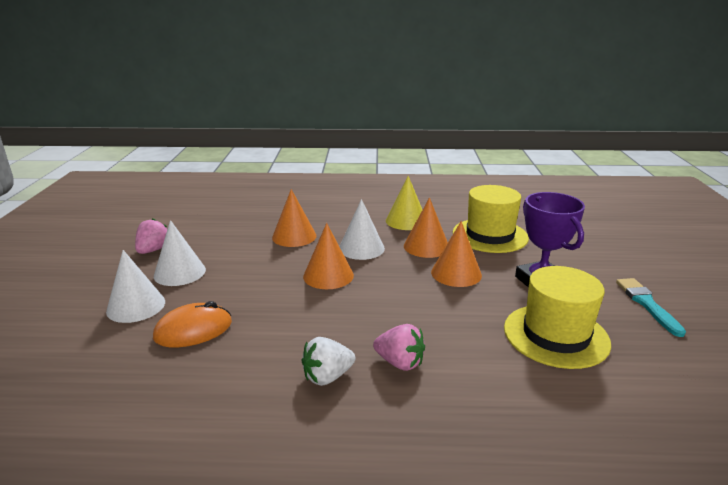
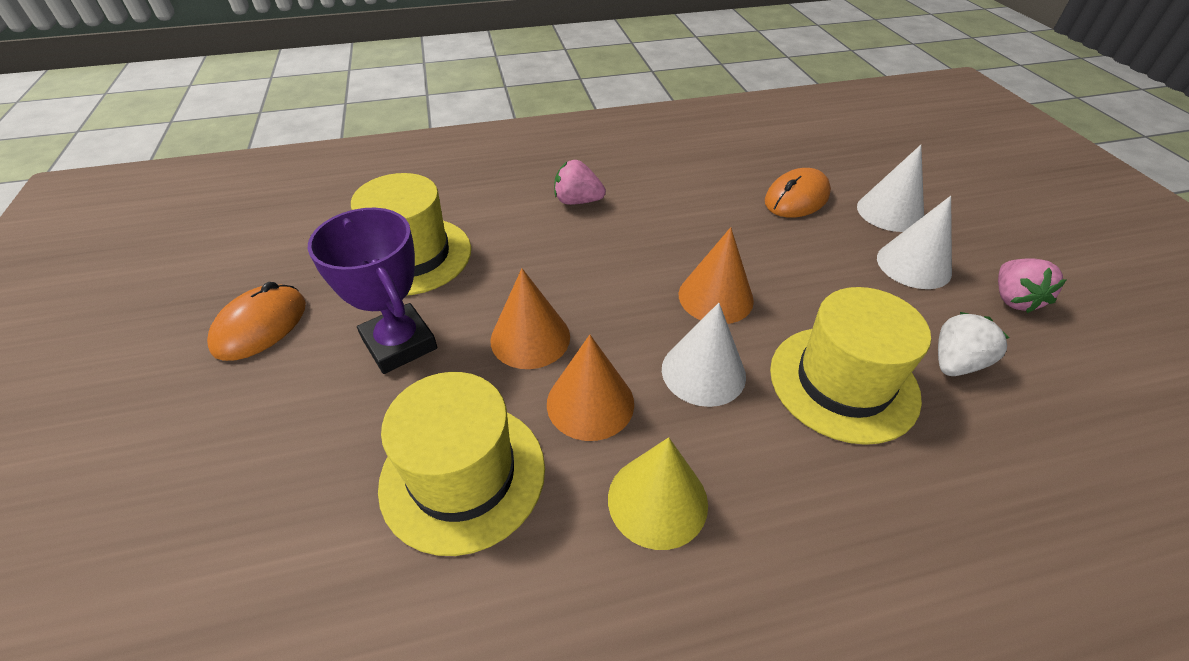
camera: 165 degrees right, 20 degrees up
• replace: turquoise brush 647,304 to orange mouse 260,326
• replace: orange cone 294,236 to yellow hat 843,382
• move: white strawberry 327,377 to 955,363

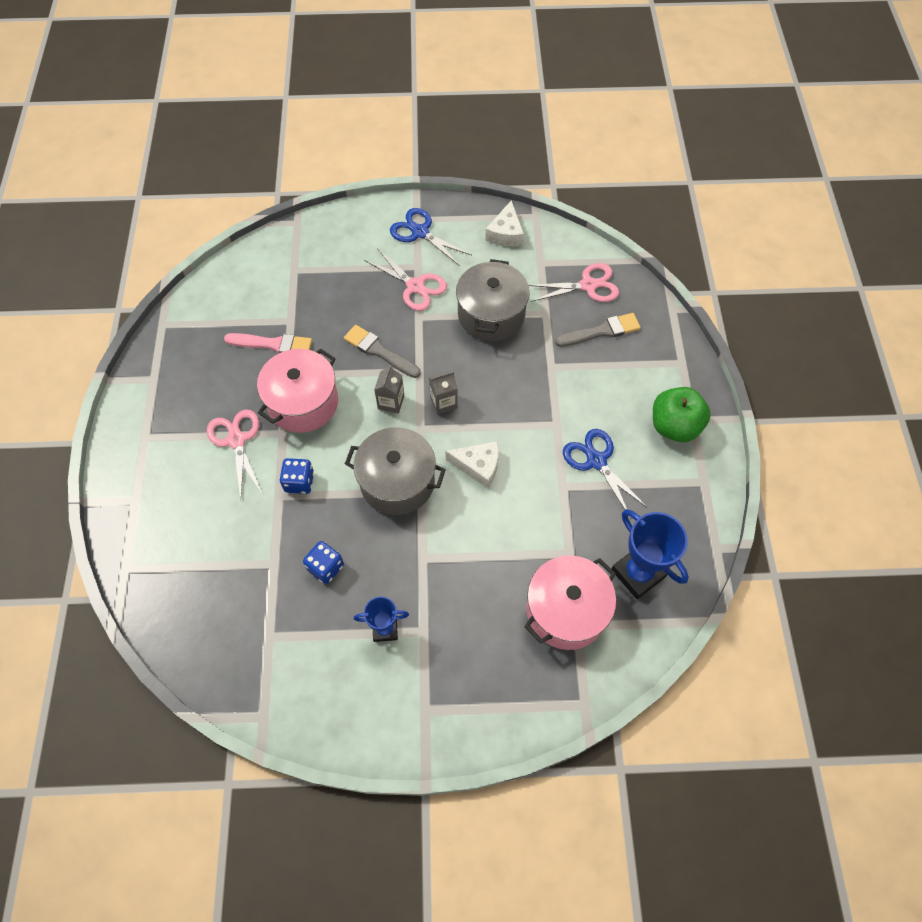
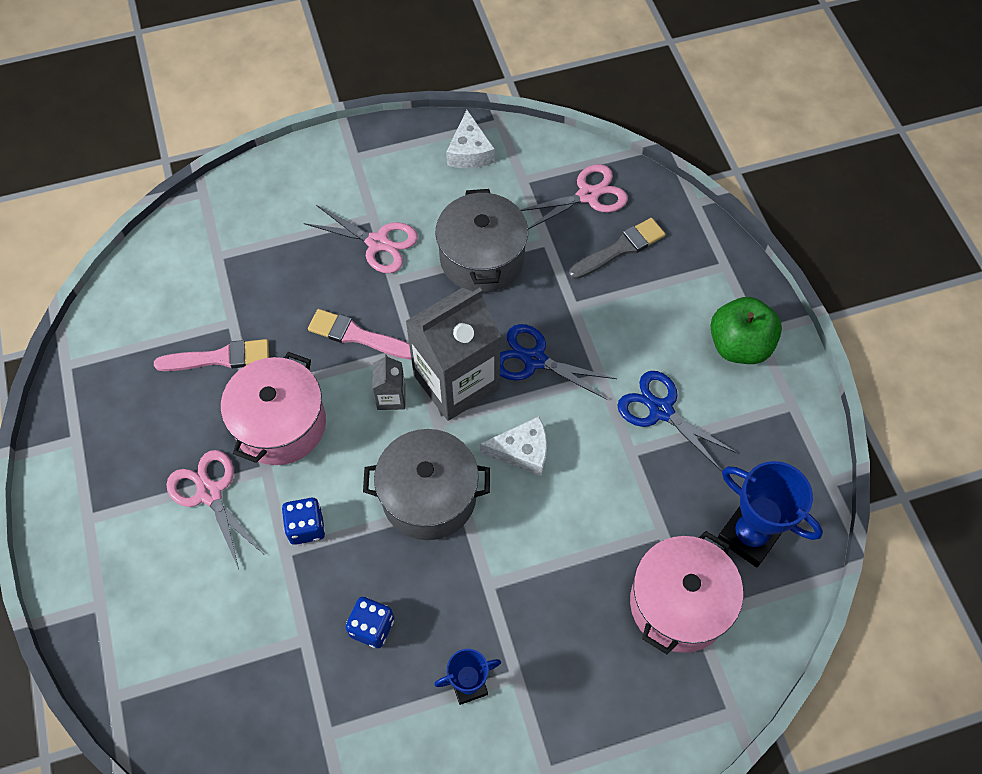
camera: 15 degrees left, 0 degrees up
• recolor: grey brush 380,351 to pink brush 358,336
• resize: grey carton 443,402 = 456,382 x2.27
• move: blue scissors 420,232 to 534,360

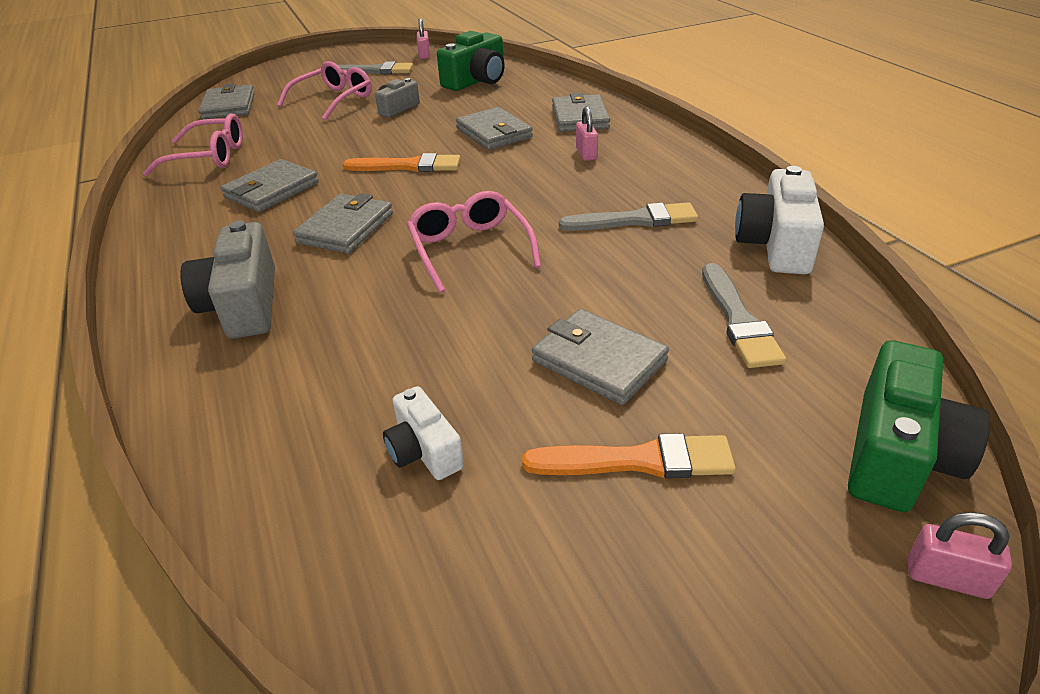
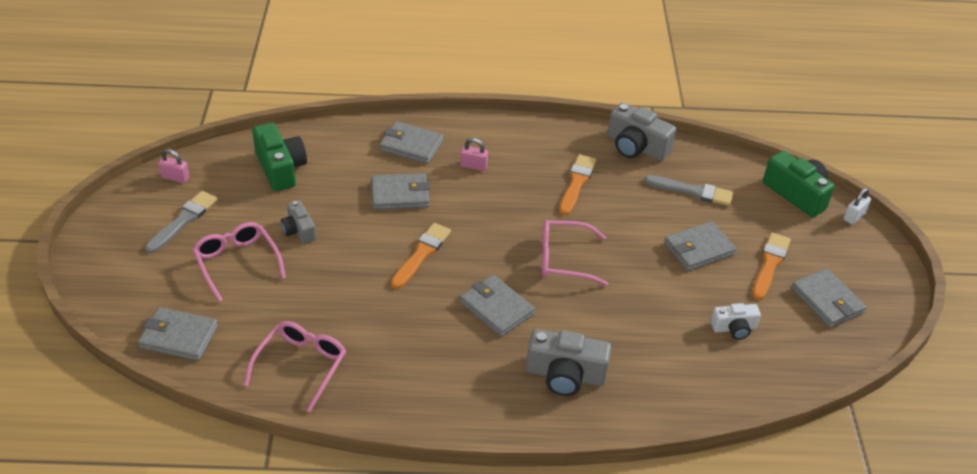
camera: 70 degrees left, 5 degrees up
• recolor: grey brush 635,220 to orange brush 577,183
• recolor: white camera 776,244 to grey camera 636,147
• move: grey wallet 272,190 to 827,301
• recolor: pink padlock 947,578 to white padlock 854,216

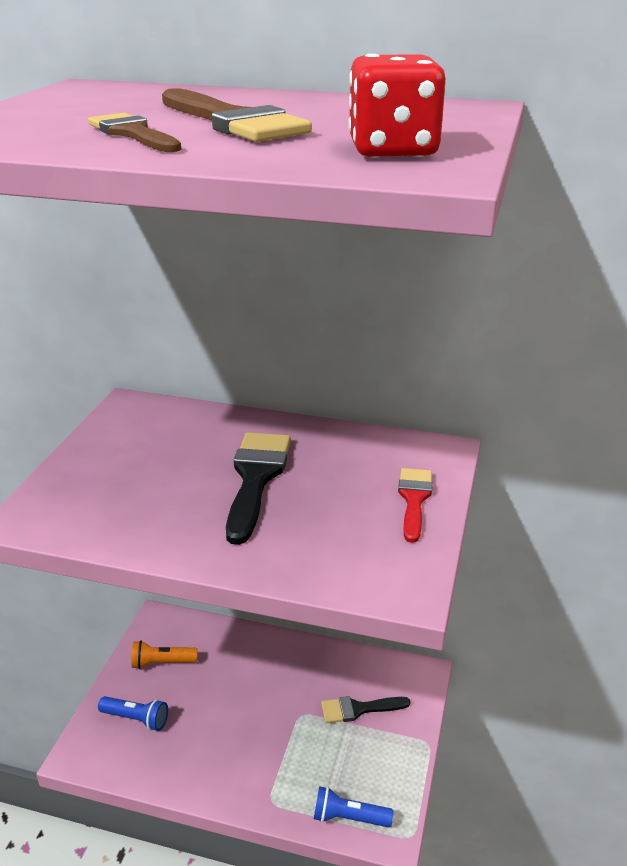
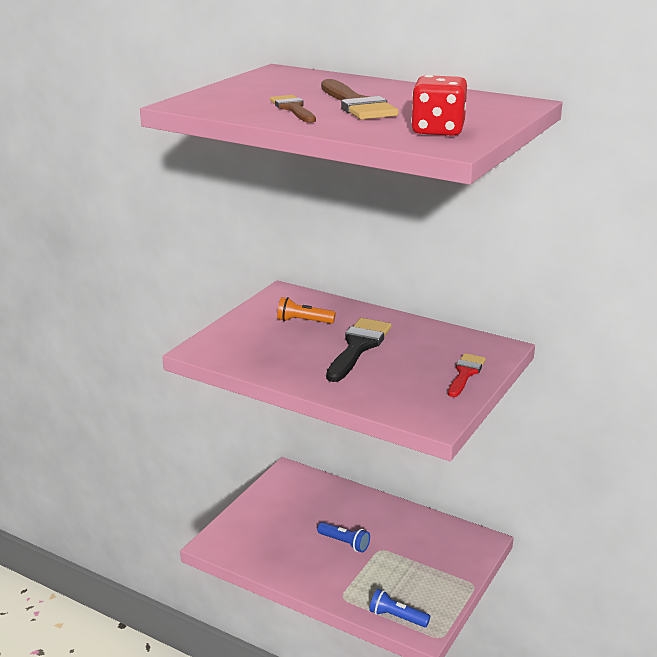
camera: 15 degrees right, 5 degrees down
• move: orange flashlight 162,663 to 303,321
• move: blue flashlight 136,719 to 344,543
• delete: black brush 358,709

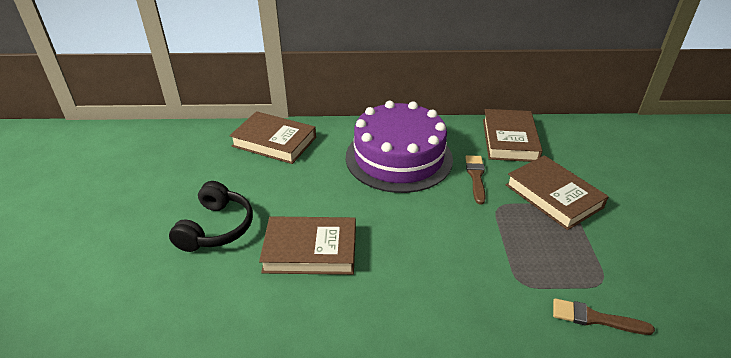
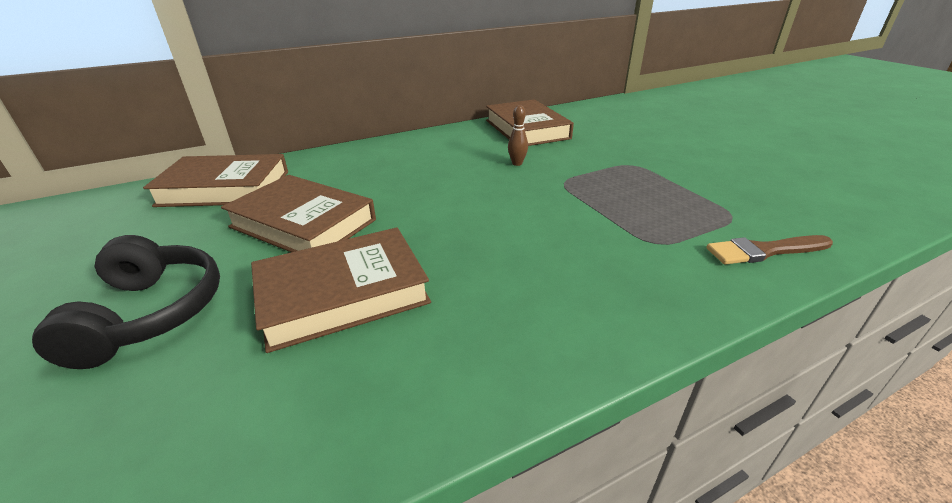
camera: 25 degrees left, 5 degrees down
• move: brown book 553,196 to 303,223
• replace: brown brush 476,177 to brown bowling pin 517,163
• delete: purple cake 398,157

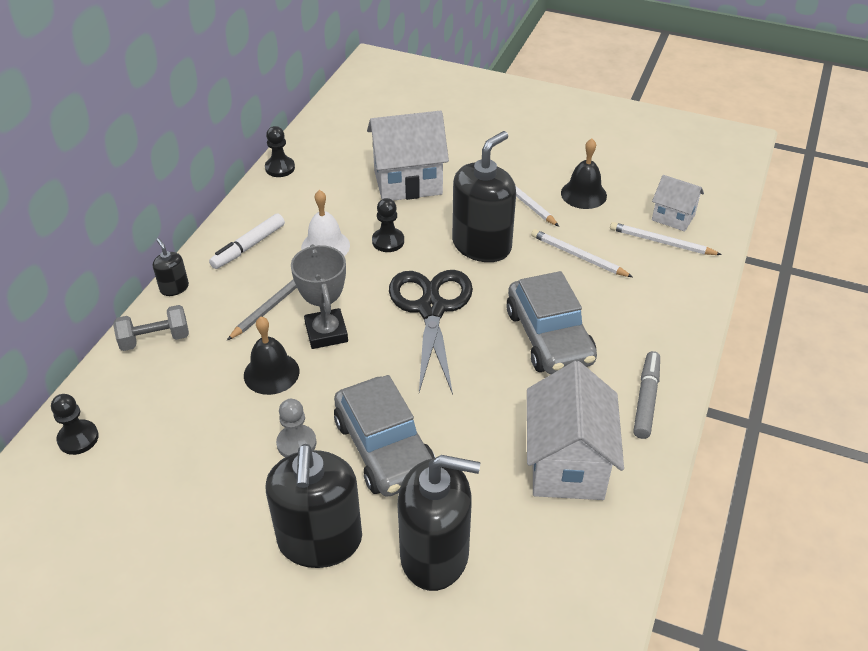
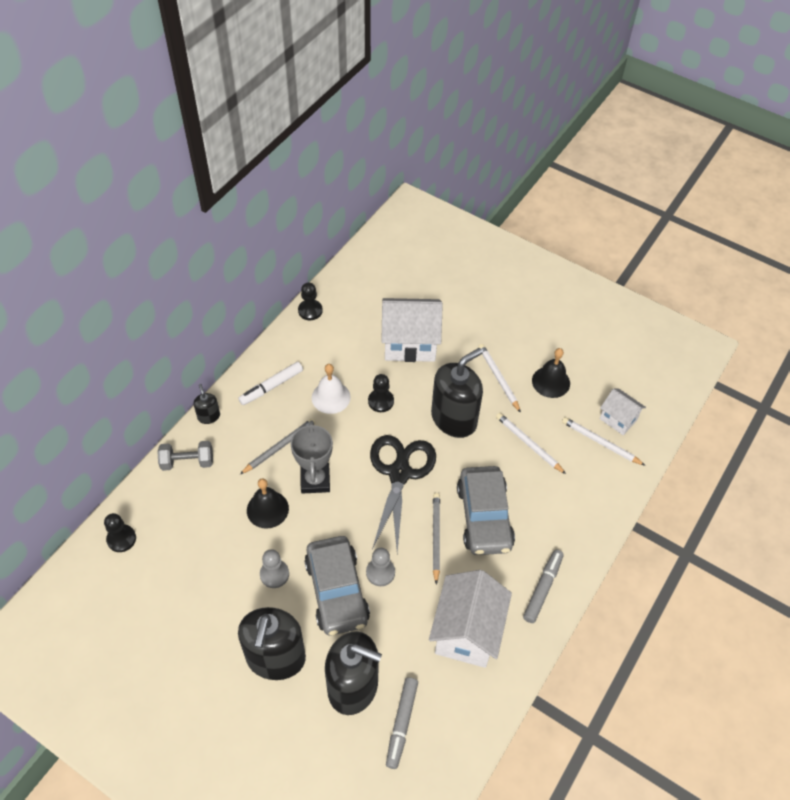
camera: 10 degrees right, 10 degrees up
• insert: grey pawn 380,572
• insert: grey marker 401,724
• insert: grey pencil 436,537

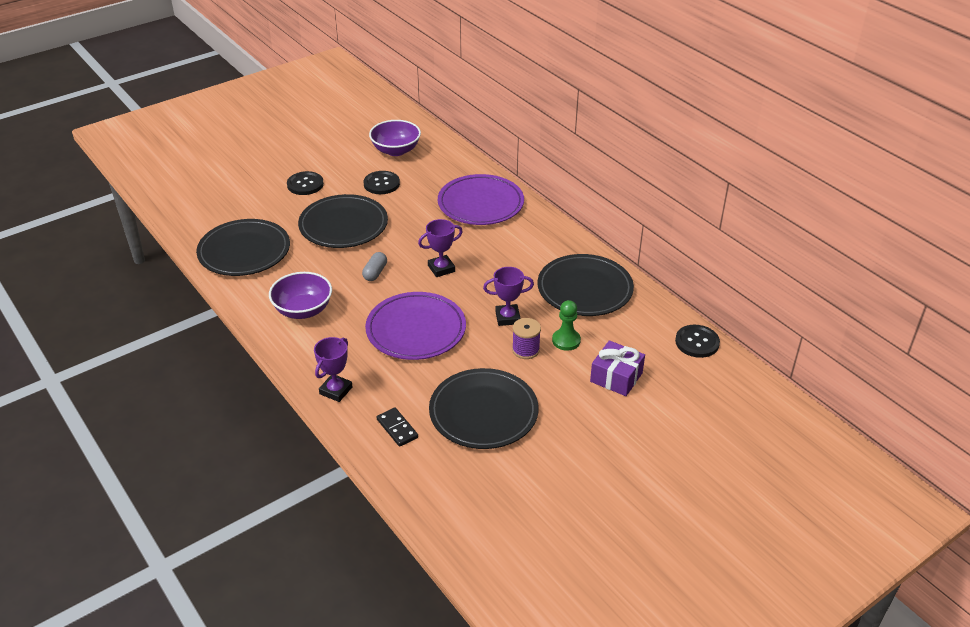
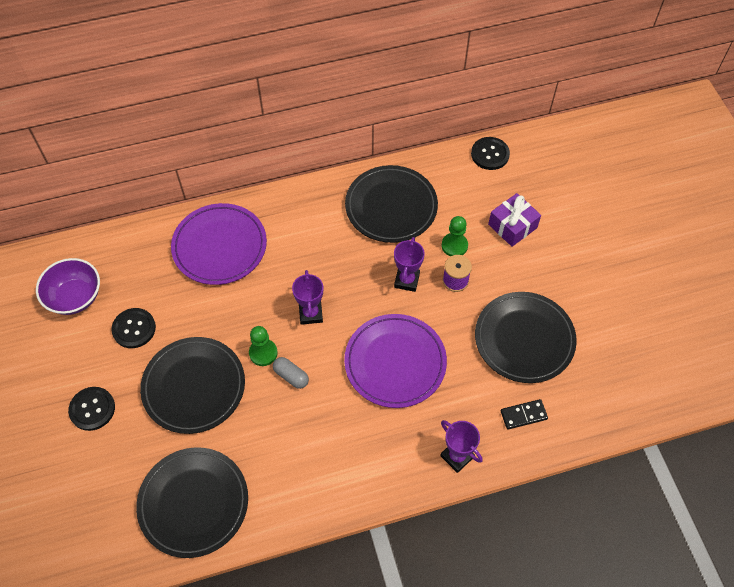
camera: 70 degrees left, 20 degrees up
• insert: green pawn 263,353
• delete: purple bowl 303,310

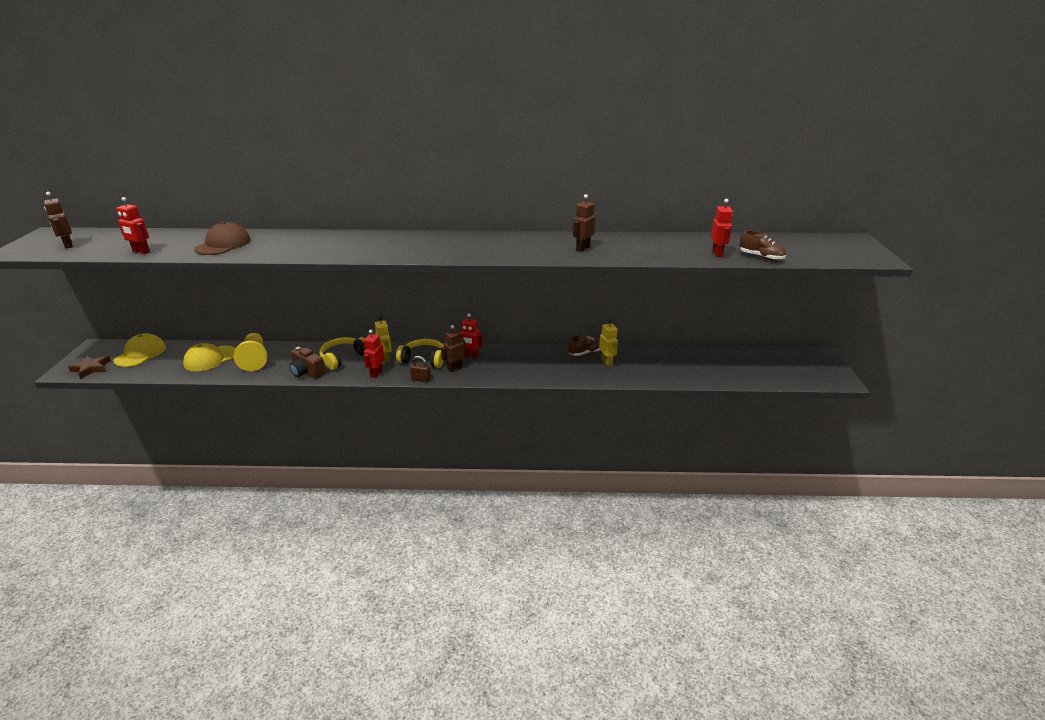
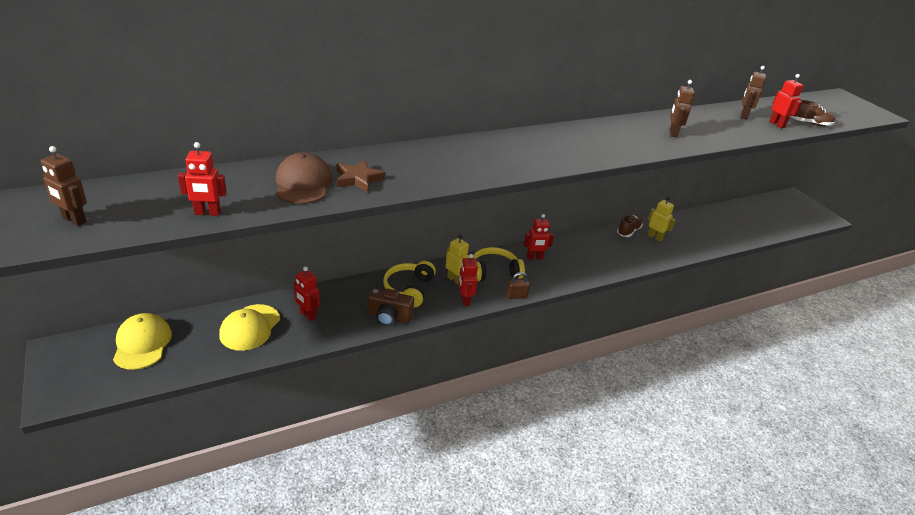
camera: 30 degrees left, 5 degrees up
• replace: yellow pawn 254,359 to red robot 307,315
• move: brown star 91,368 to 358,179
• move: brown robot 455,368 to 743,116

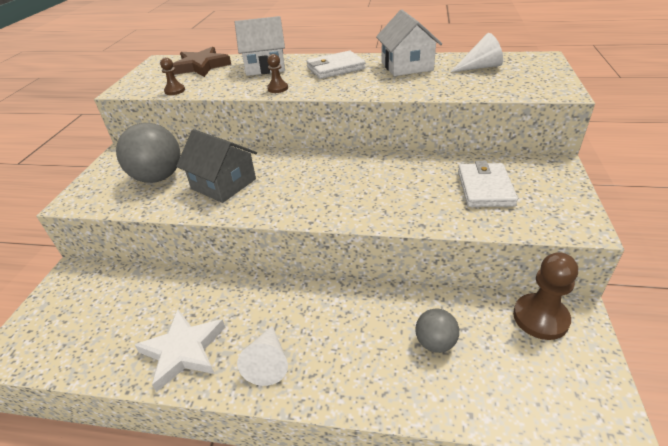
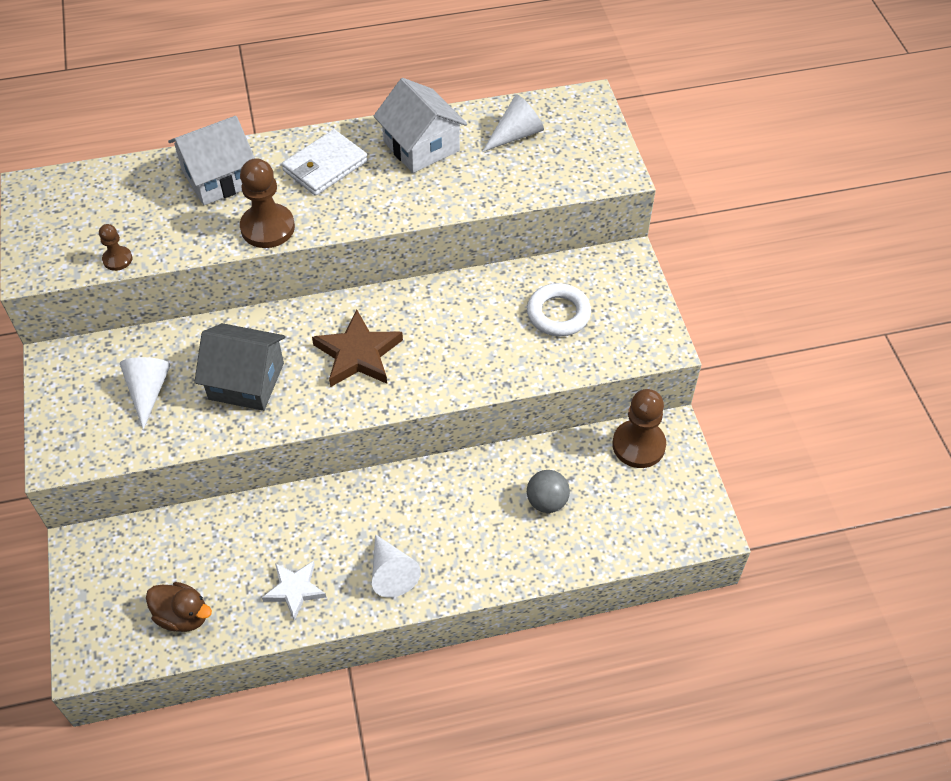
camera: 25 degrees left, 15 degrees up
• replace: grey ball 158,177 to white cone 148,391
• insert: brown duck 183,616
• resize: brown pawn 277,88 = 267,228 x1.89
• resize: white star 183,351 = 295,590 x0.66
• move: brown star 201,66 to 358,354
• replace: white wallet 485,188 to white ring 558,314

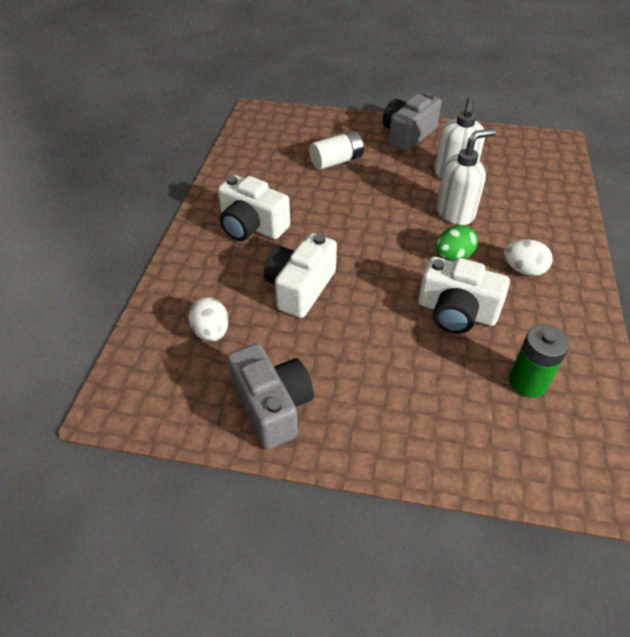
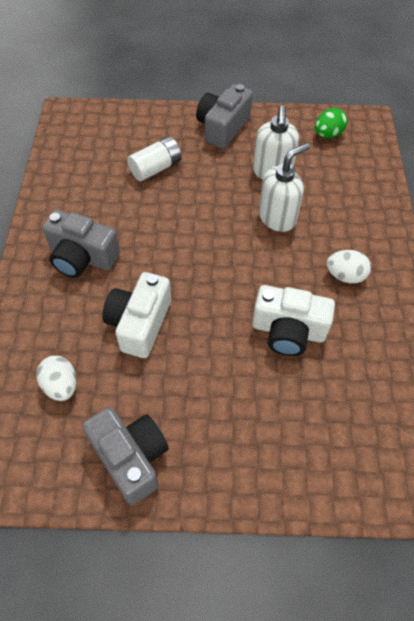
camera: 10 degrees left, 10 degrees up
• recolor: white camera 252,226 to grey camera 82,257
• move: green egg 453,256 to 328,134
• delete: green battery 527,382

